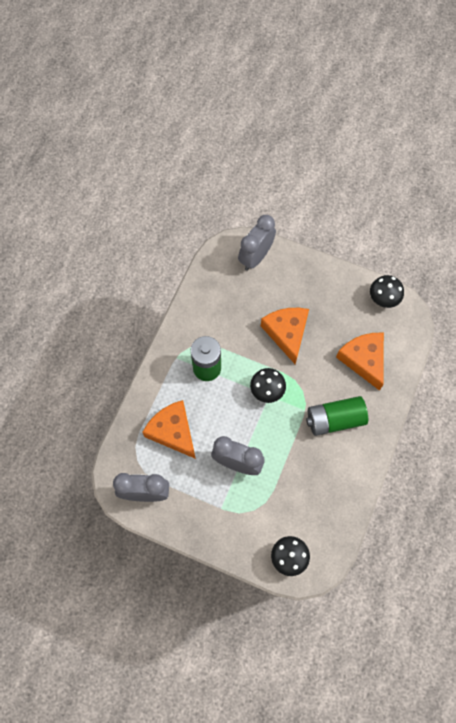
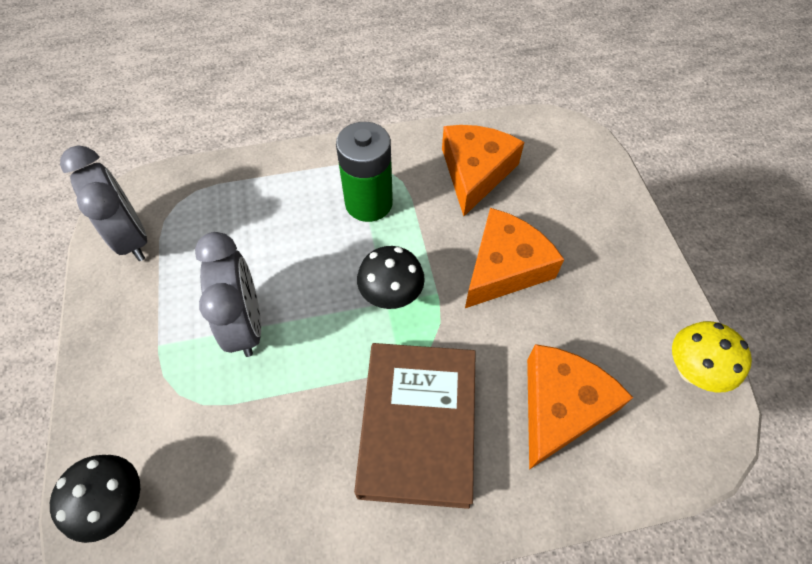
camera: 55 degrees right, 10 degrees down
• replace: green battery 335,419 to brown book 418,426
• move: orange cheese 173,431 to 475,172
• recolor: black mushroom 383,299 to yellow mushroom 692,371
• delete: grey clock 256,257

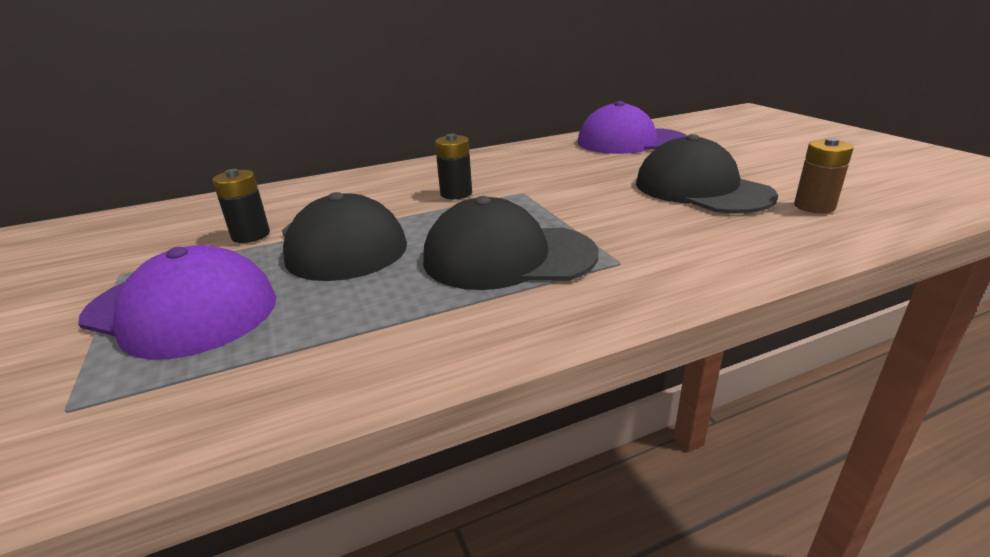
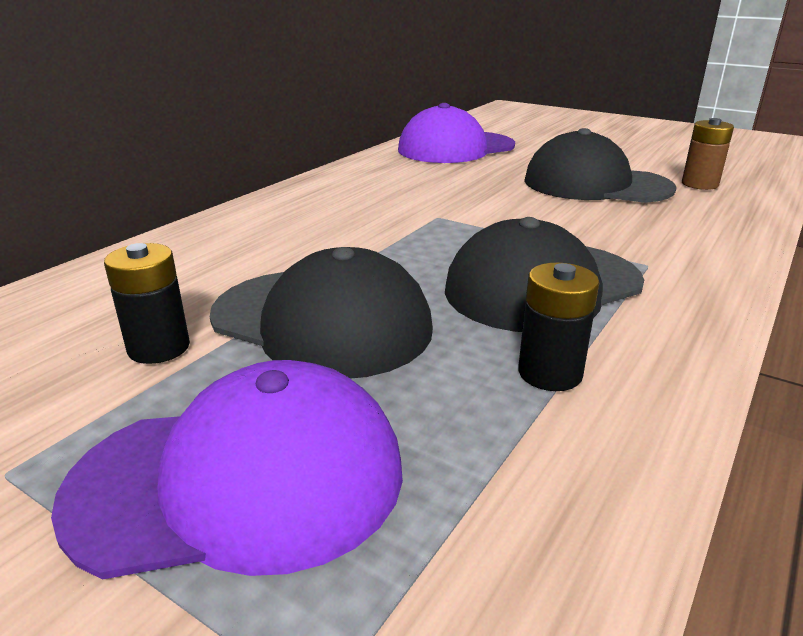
camera: 35 degrees left, 0 degrees up
• move: black battery 456,193 to 550,373

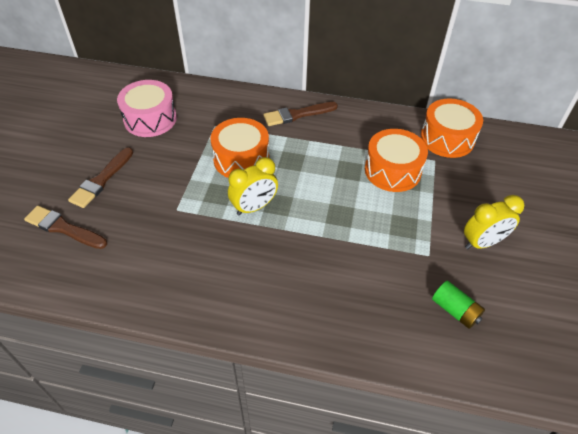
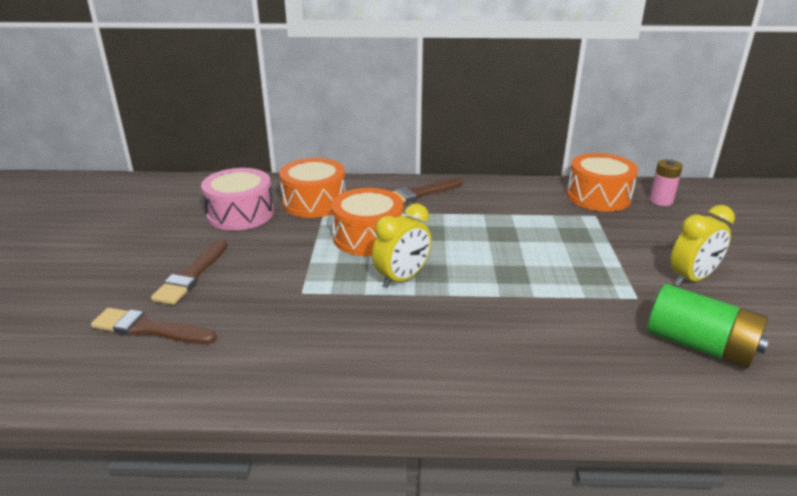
camera: 10 degrees left, 20 degrees down
• move: orange drum 392,170 to 314,202
• resize: green battery 455,310 = 700,345 x1.63
• insert: pink battery 661,201

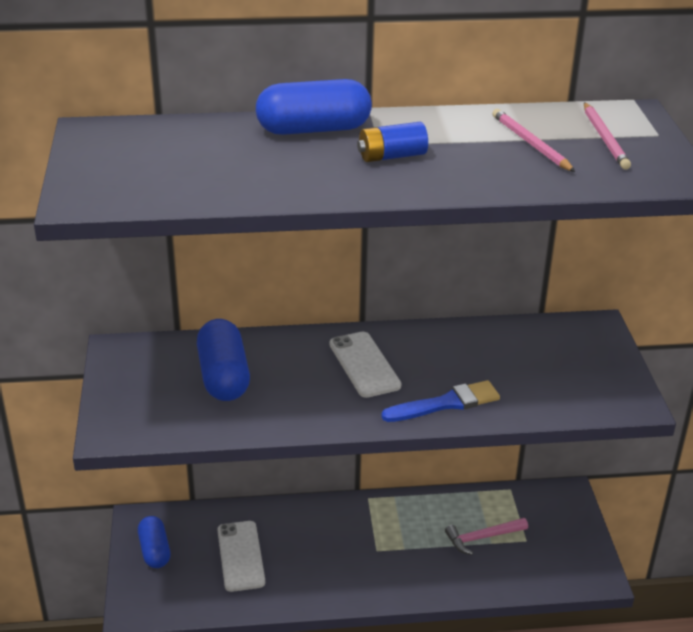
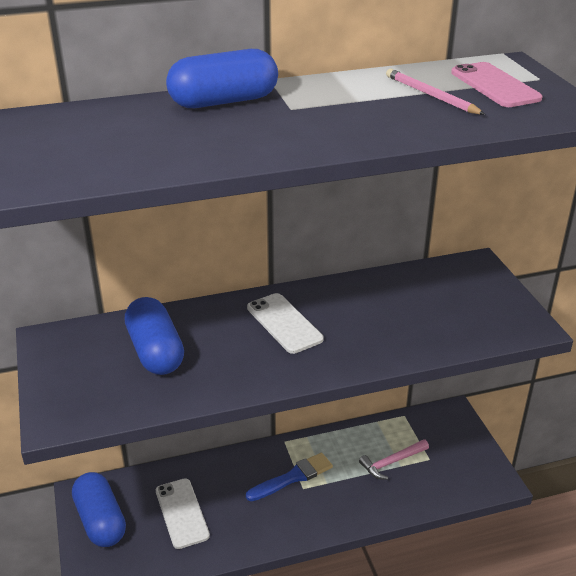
camera: 10 degrees left, 0 degrees up
• resize: blue capsule 154,551 = 100,521 x1.51
• move: blue brush 446,403 to 293,477
• replace: pink pencil 605,138 to pink phone 494,85
• delete: blue battery 392,156

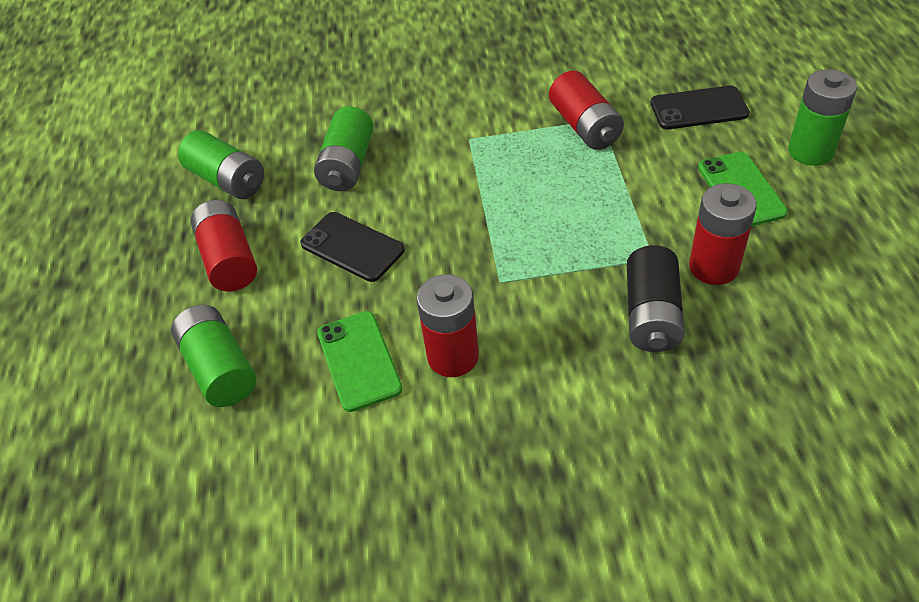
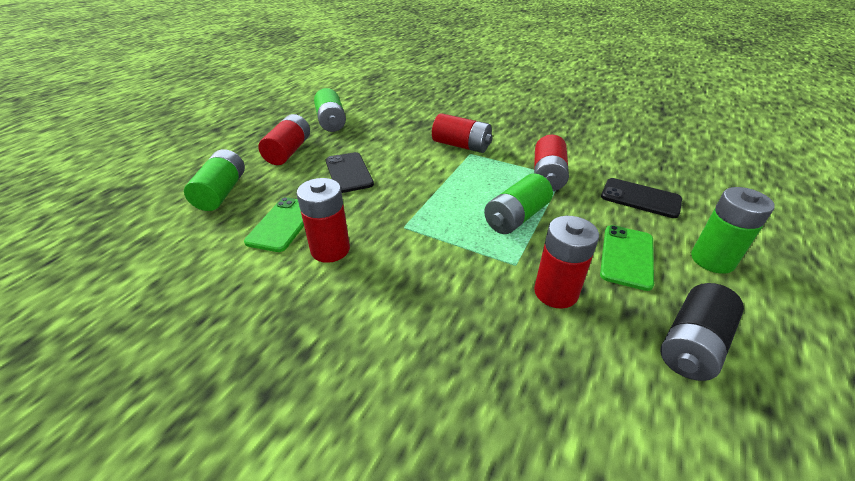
camera: 30 degrees right, 10 degrees down
• insert: red battery 461,145
• move: green battery 348,165 to 516,217
• move: black battery 652,315 to 692,345

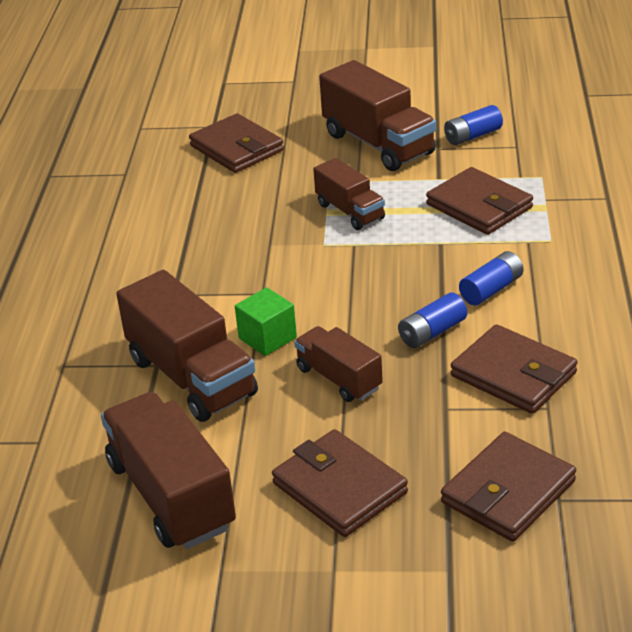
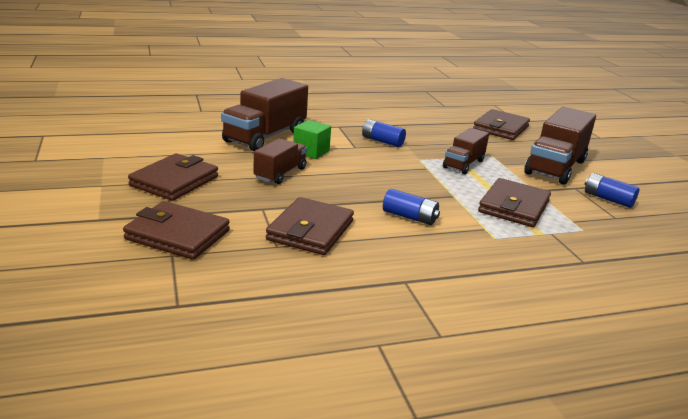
camera: 65 degrees right, 10 degrees down
• move: blue battery 432,332 to 382,141
• delete: brown truck 171,495

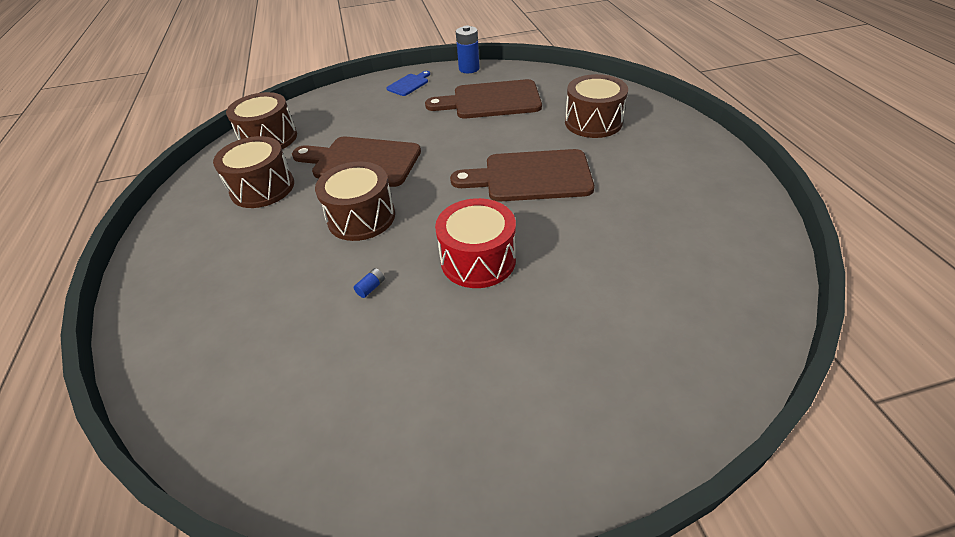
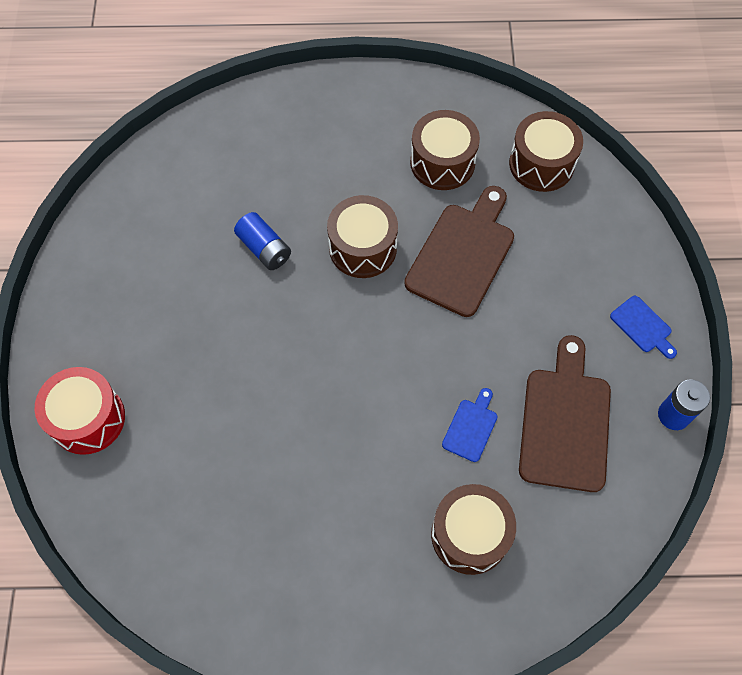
camera: 100 degrees right, 20 degrees up
• move: red drum 478,260 to 88,418
• resize: blue battery 371,288 = 264,249 x2.19
• insert: blue cutting board 471,427
• delete: brown cutting board 531,176

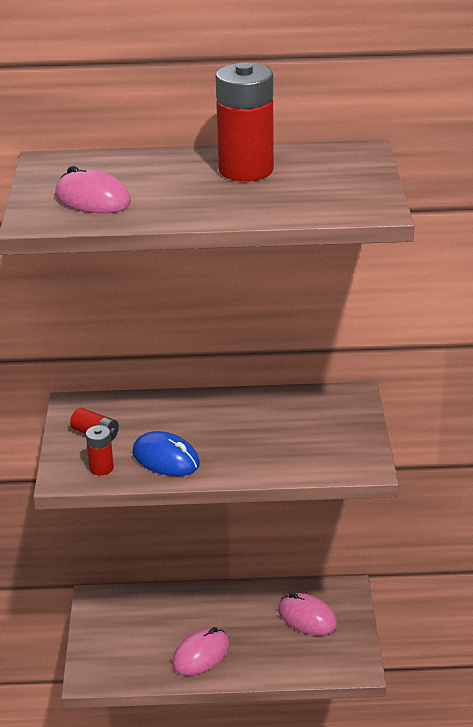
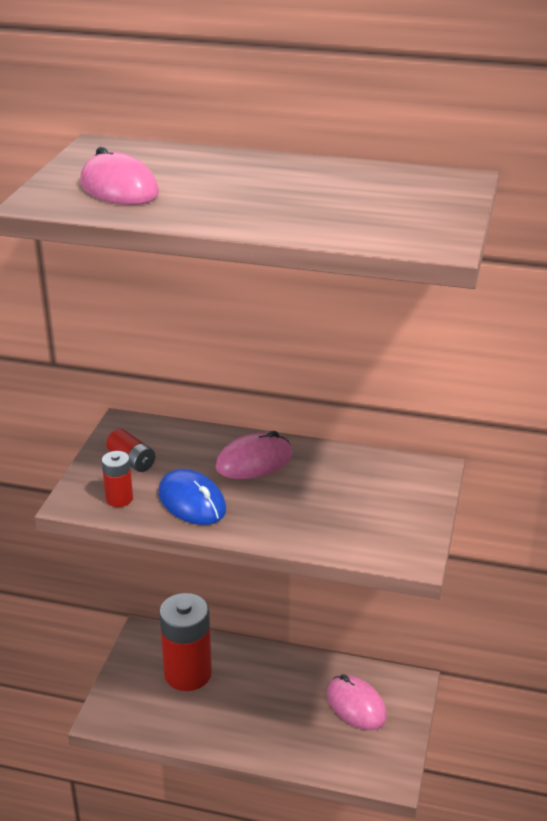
camera: 15 degrees right, 0 degrees up
• move: red battery 246,170 to 188,673
• move: pink mouse 201,655 to 254,461

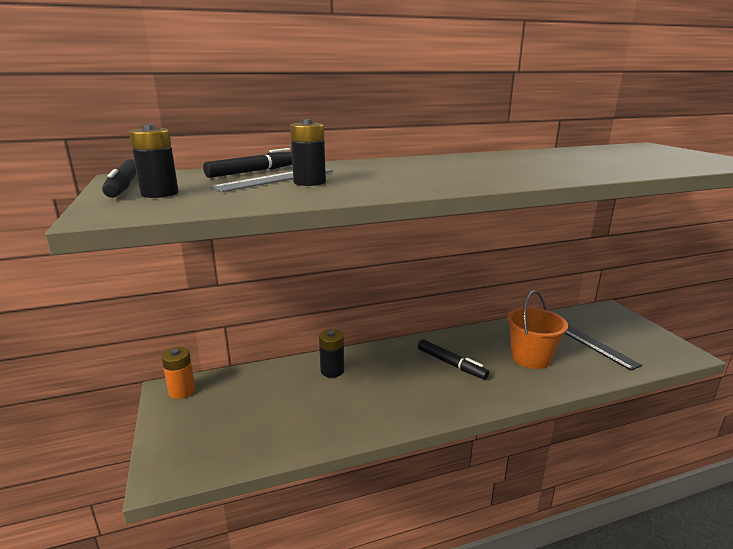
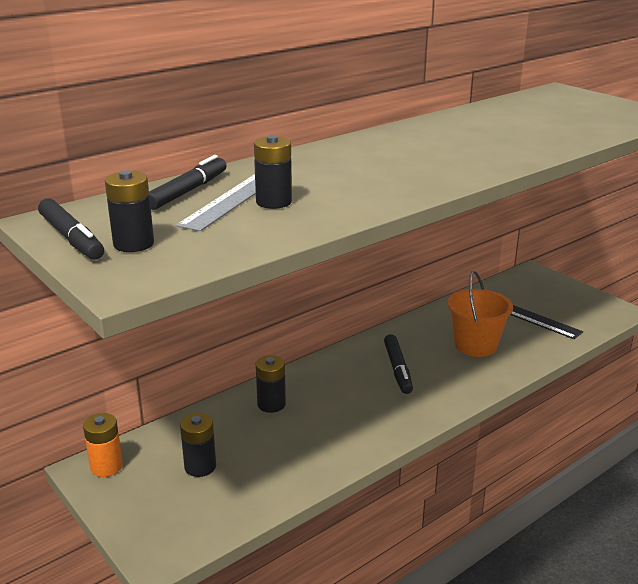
camera: 20 degrees left, 5 degrees up
• insert: black battery 200,466
• rotate: black marker 451,364 = 397,369 60 degrees clockwise

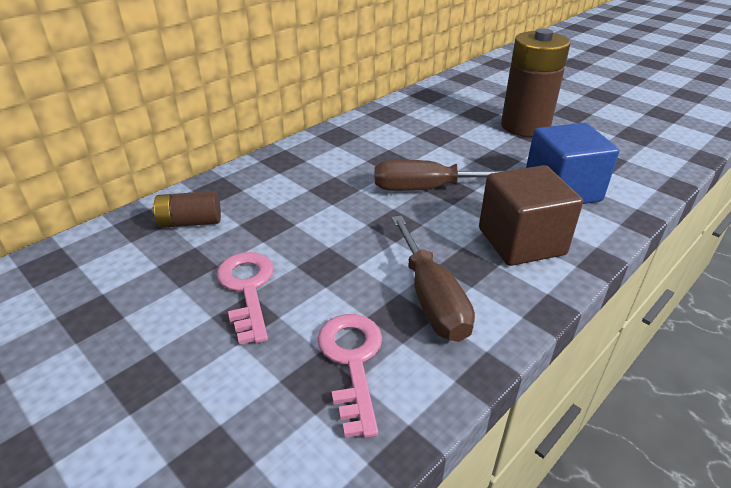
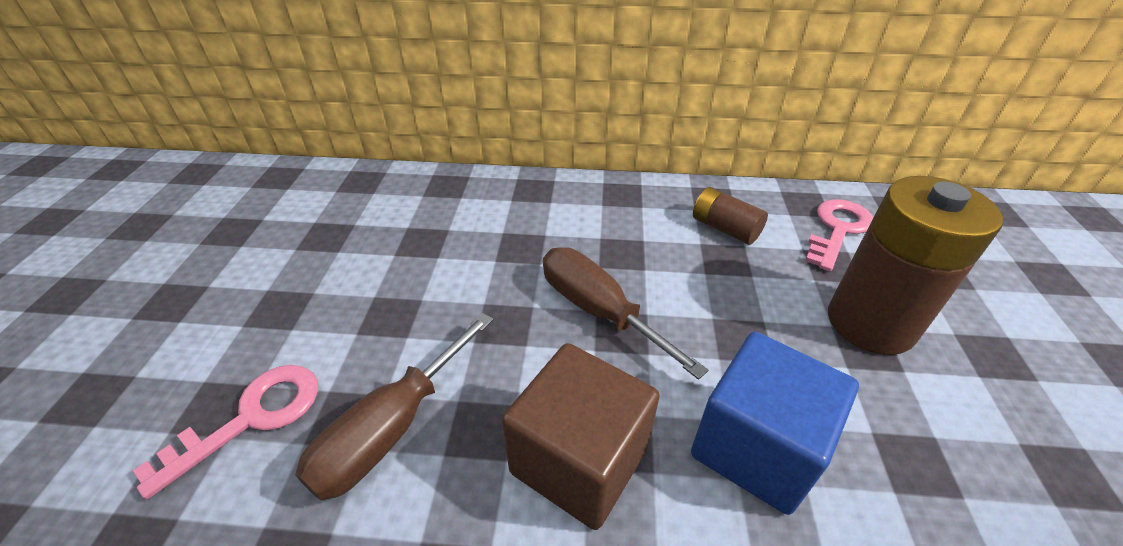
camera: 50 degrees right, 5 degrees up
• move: brown battery 190,222 to 725,228
• move: pink key 247,289 to 837,230

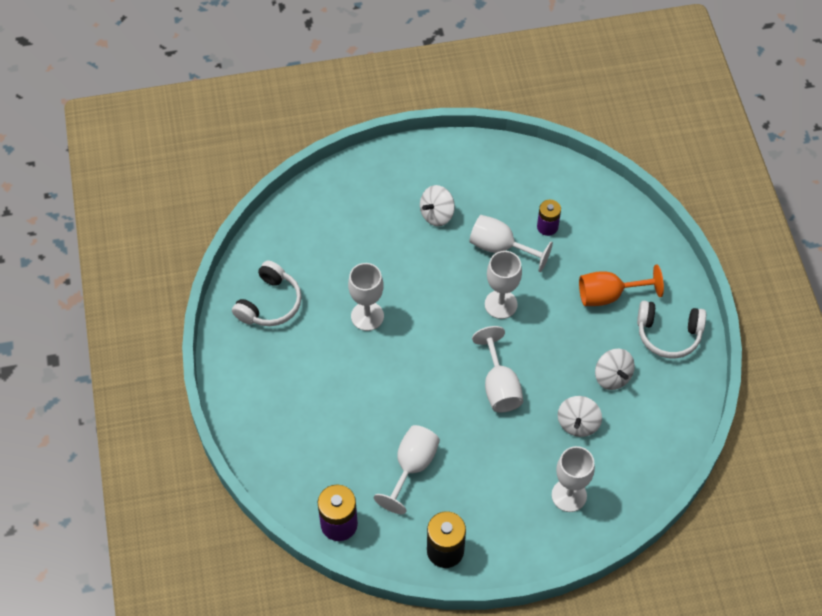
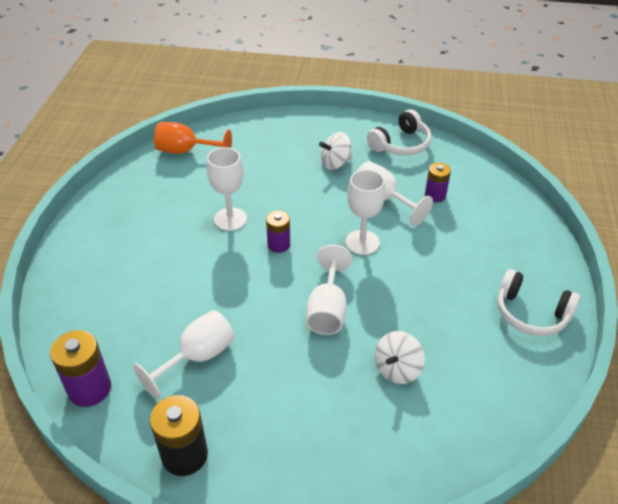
camera: 20 degrees right, 15 degrees down
• move: orange goblet 608,295 to 186,151
• insert: purple battery 279,245
• move: white headphones 269,303 to 401,144
• delete: white goblet 569,495
• delete: white spinning top 612,377

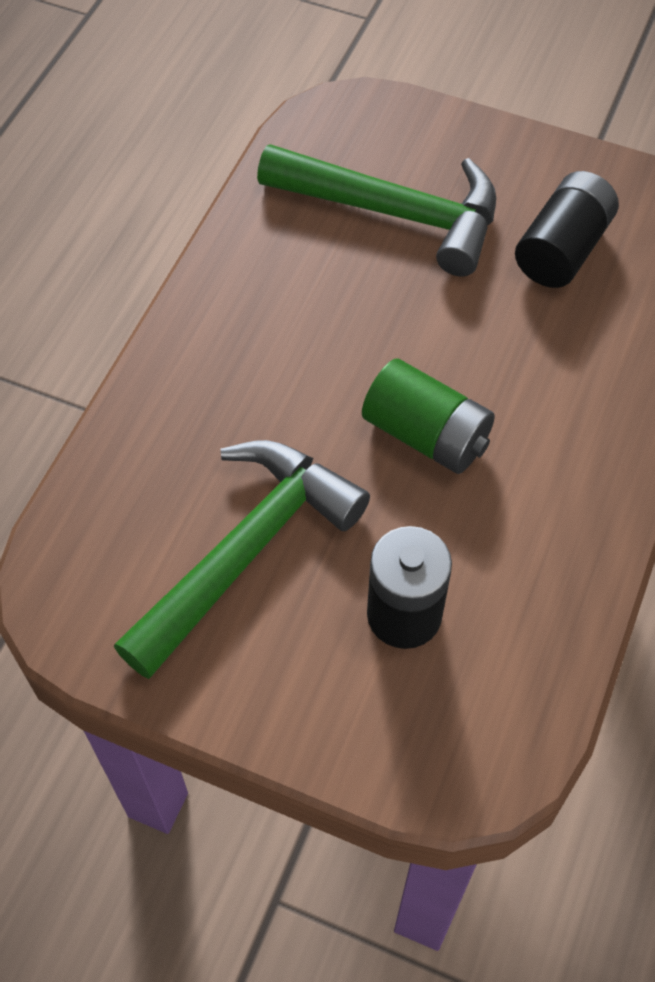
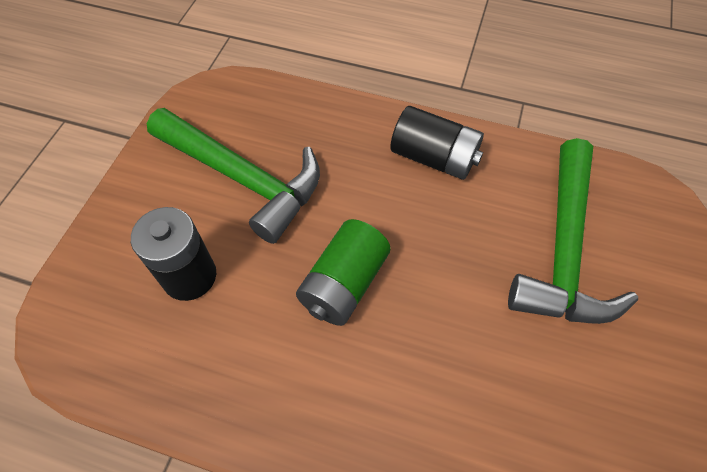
camera: 85 degrees right, 0 degrees up
• move: black battery 562,249 to 434,158

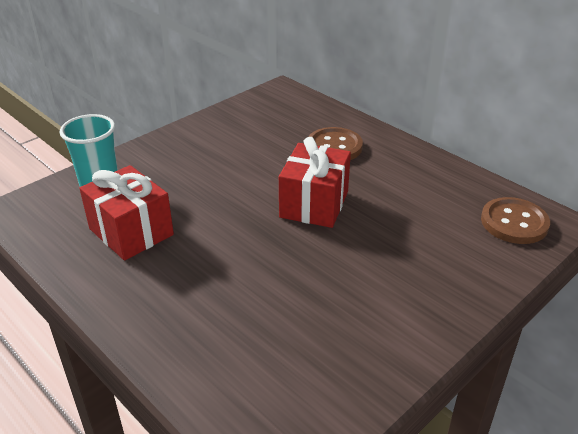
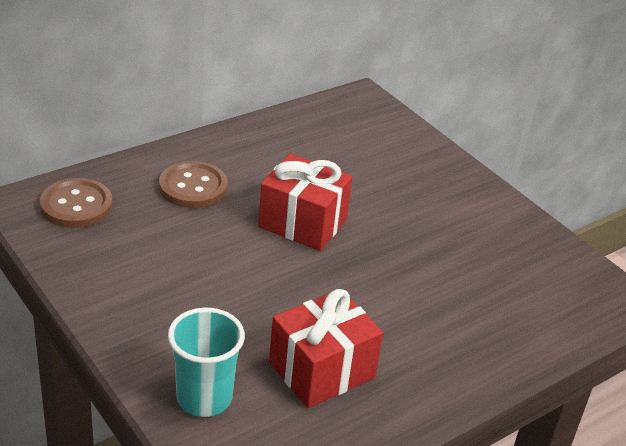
camera: 85 degrees left, 0 degrees up
• move: brown button 514,222 to 76,205

